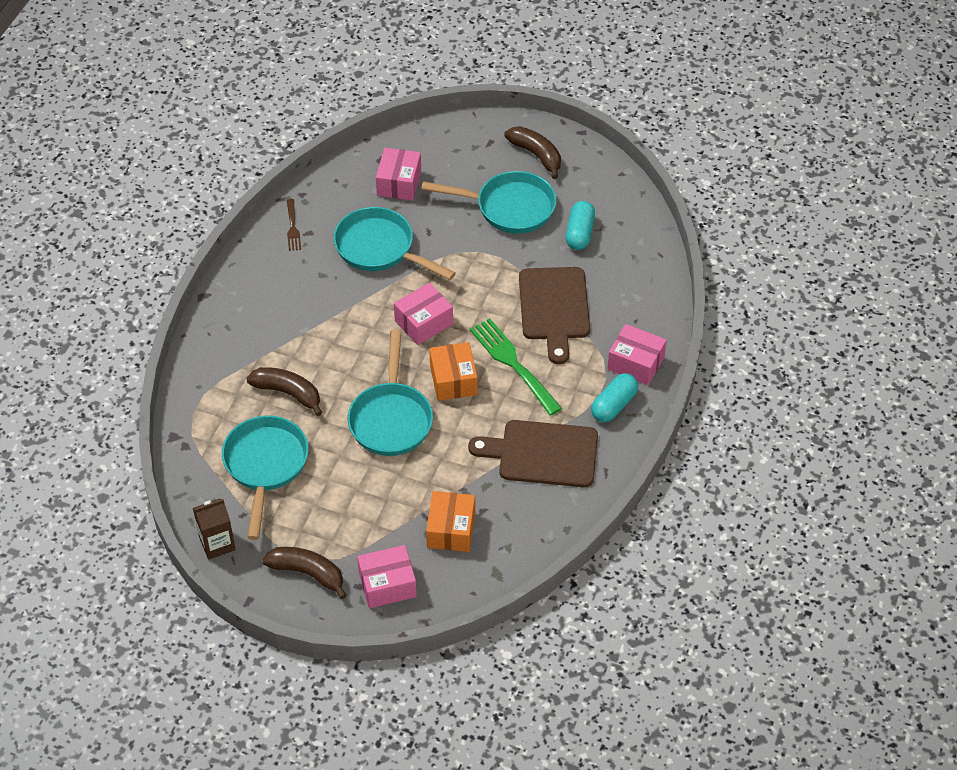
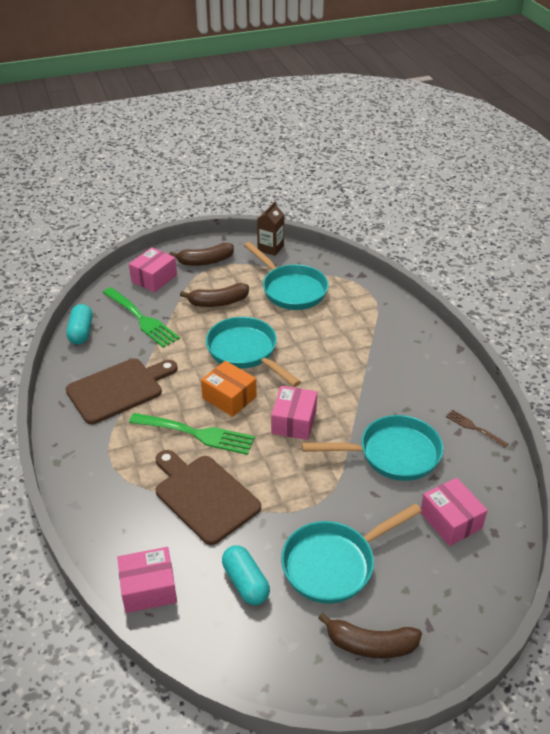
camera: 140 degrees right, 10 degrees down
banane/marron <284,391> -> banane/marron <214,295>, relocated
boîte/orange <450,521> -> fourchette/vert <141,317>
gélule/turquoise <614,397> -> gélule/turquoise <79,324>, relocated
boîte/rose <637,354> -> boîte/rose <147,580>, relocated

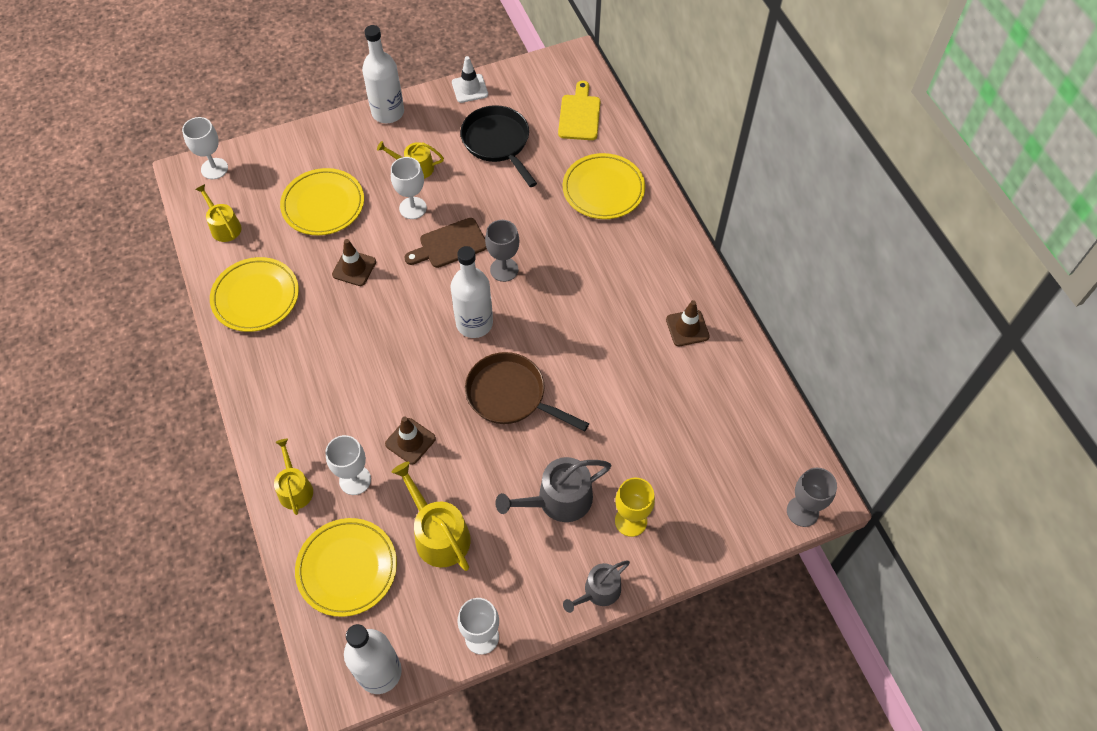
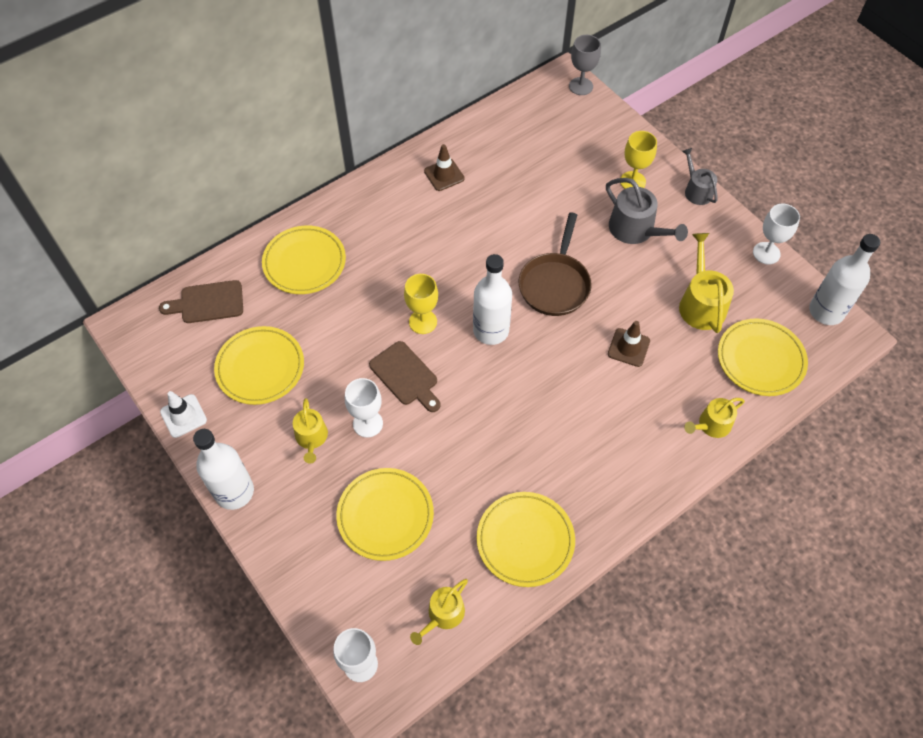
camera: 105 degrees left, 0 degrees up
verre à pied/blanc <348,465> -> none
cône de chantier/marron <354,262> -> none
arrosoir/jaune <431,516> -> arrosoir/jaune <706,283>, 135 degrees clockwise
poêle/noir <498,146> -> assiette/jaune <259,365>
verre à pied/gris <502,251> -> verre à pied/jaune <421,304>
planche à découper/jaune <579,110> -> planche à découper/marron <201,301>
arrosoir/gris <596,587> -> arrosoir/gris <700,176>, 150 degrees counterclockwise

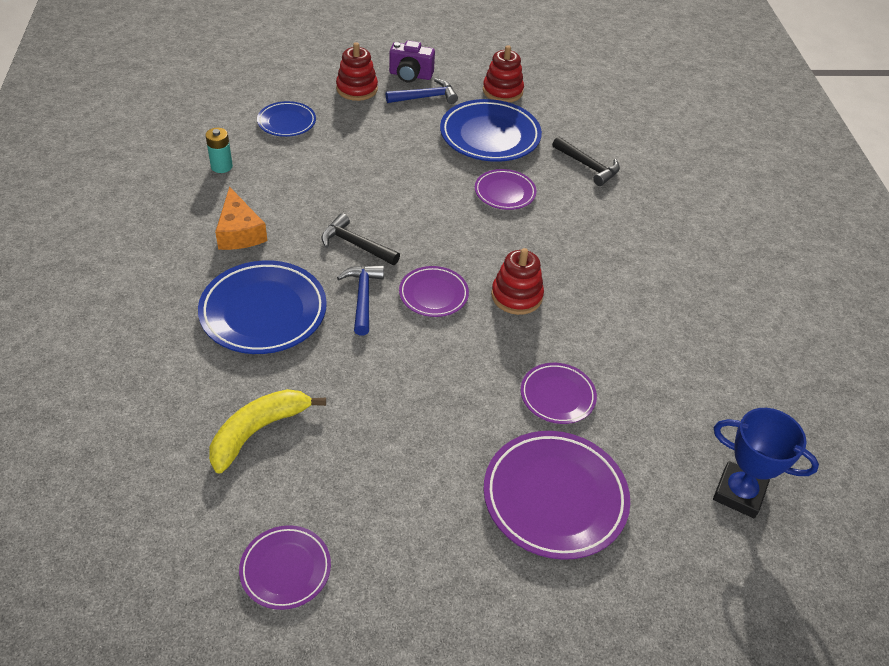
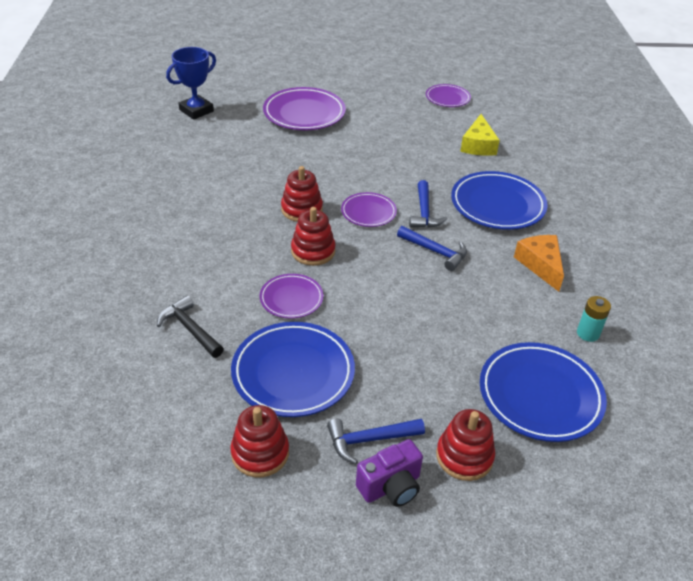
camera: 175 degrees left, 5 degrees down
banane/jaune <267,431> -> fromage/jaune <480,135>
assiette/bleu <286,119> -> assiette/bleu <543,392>, x1.75
marteau/noir <360,239> -> marteau/bleu <432,248>
appareil photo/violet <412,61> -> appareil photo/violet <389,473>, 135 degrees clockwise
assiette/violet <559,393> -> none
trophée/bleu <766,463> -> trophée/bleu <191,83>, 75 degrees counterclockwise
none -> jouet à empiler/rouge <313,236>

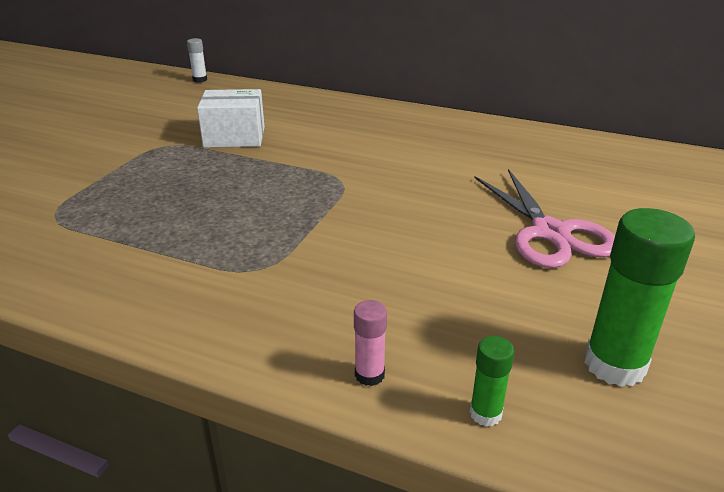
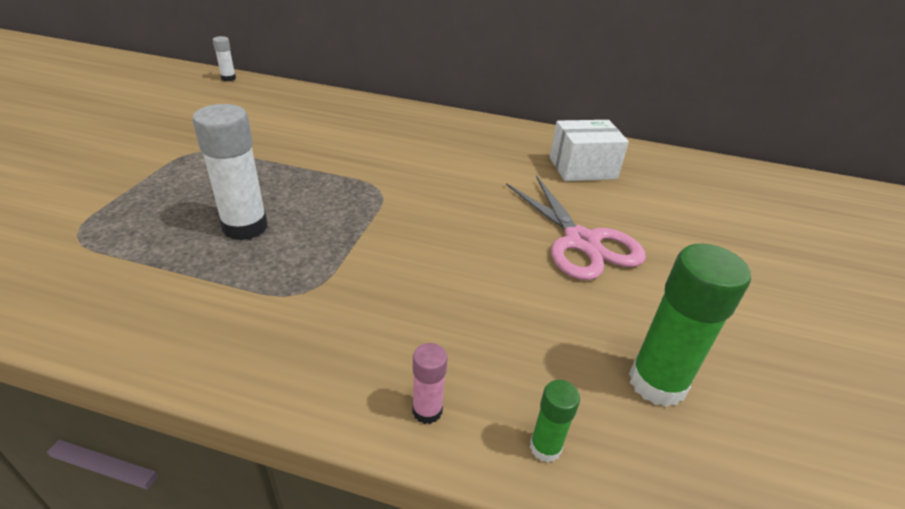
camera: 10 degrees left, 5 degrees up
boîte/blanc <231,118> -> boîte/blanc <589,150>, relocated
none -> bâton de colle/blanc <230,172>

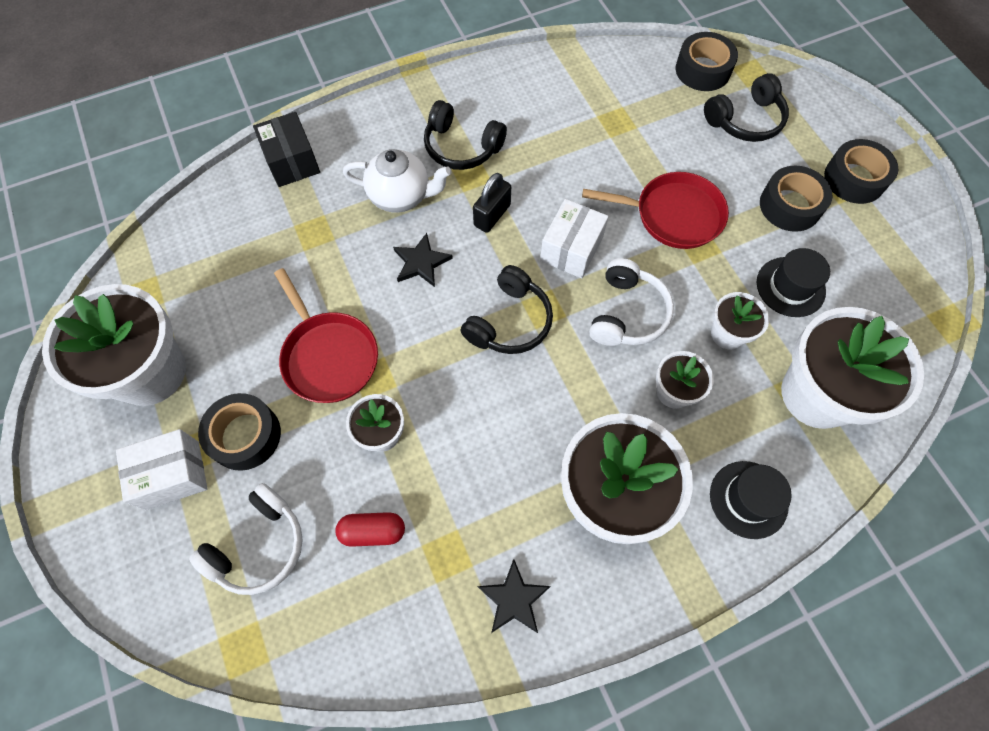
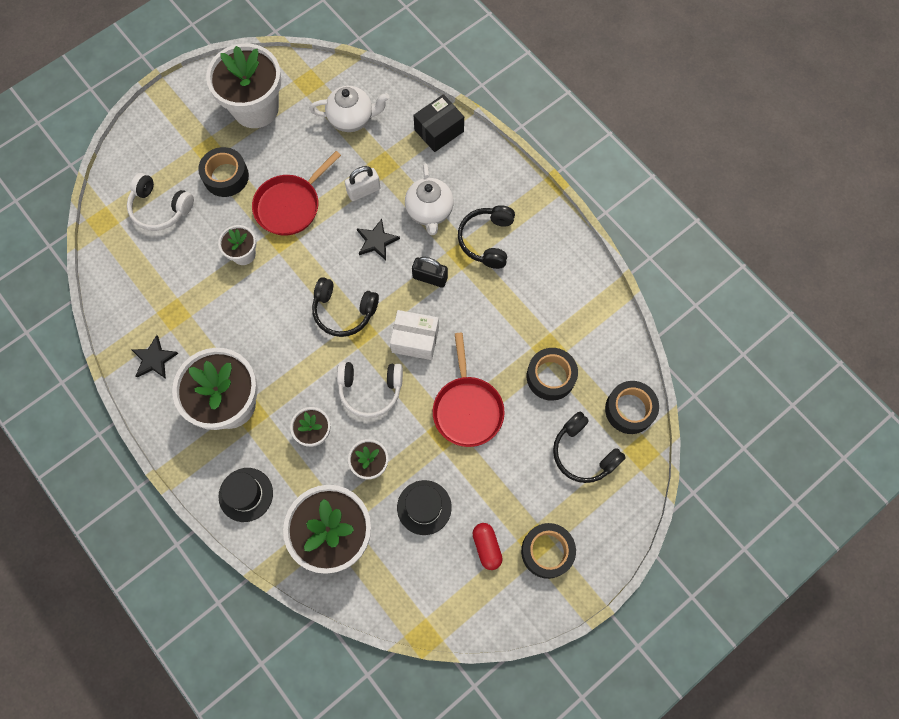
camera: 75 degrees right, 5 degrees up
boîte/blanc <162,469> -> none
gélule/rouge <370,529> -> gélule/rouge <487,546>, relocated
ruban adhésif/noir <796,199> -> ruban adhésif/noir <552,374>, relocated
none -> théière/blanc <349,109>
none -> cadenas/blanc <363,183>

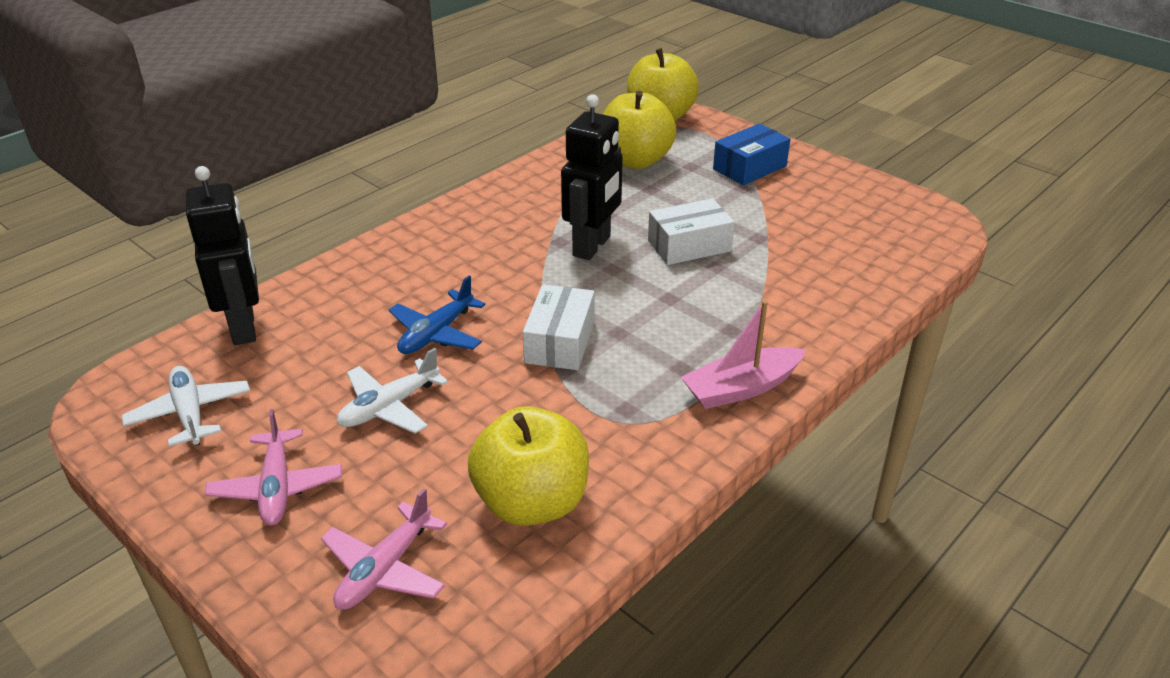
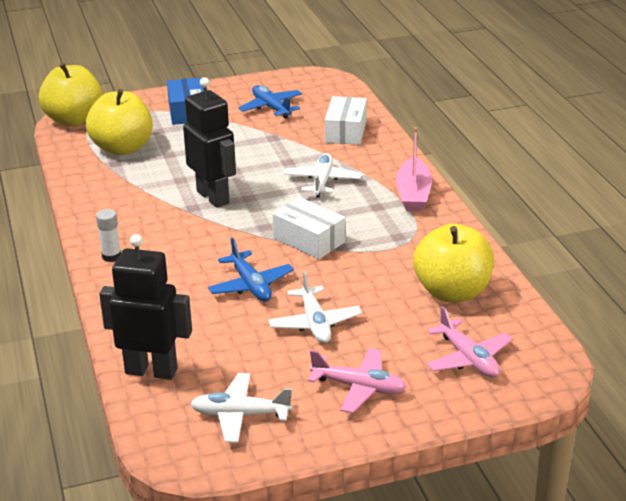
camera: 60 degrees left, 5 degrees down
boîte/blanc <691,231> -> boîte/blanc <346,120>, relocated
none -> bâton de colle/blanc <108,235>
none -> avion/bleu <270,102>
none -> avion/blanc <322,175>

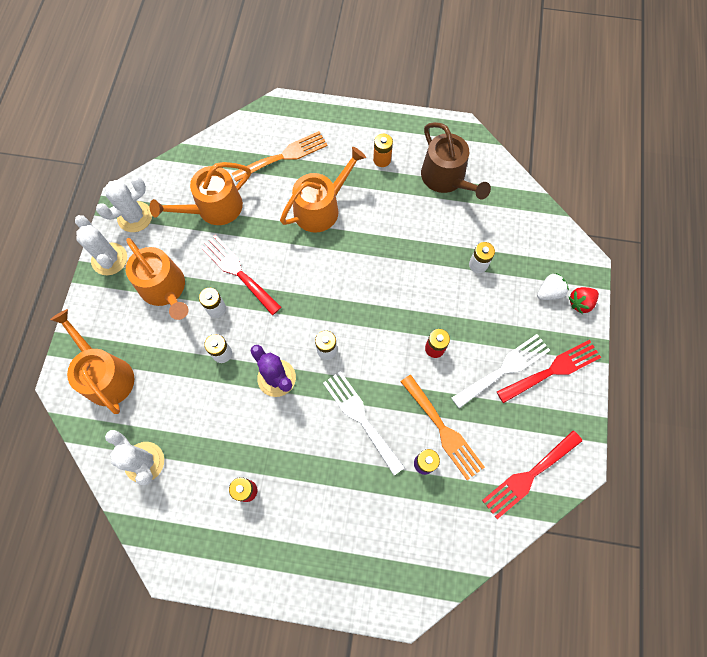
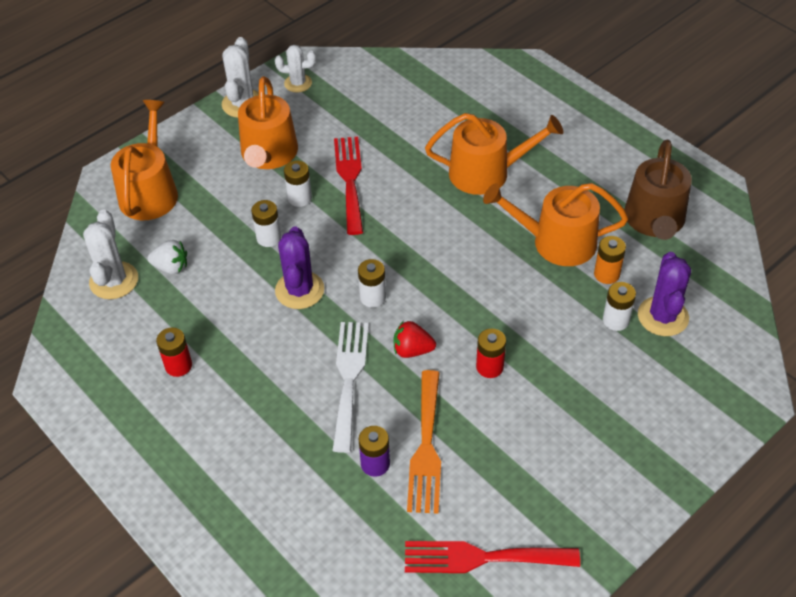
camera: 40 degrees right, 20 degrees down
cactus/blanc <124,204> -> cactus/blanc <295,69>, x0.67
arrosoir/orange <200,193> -> arrosoir/orange <555,224>, relocated
fourchette/orange <280,156> -> none
pile/orange <383,150> -> pile/orange <610,260>, relocated
fourchette/blanc <501,371> -> none
fourchette/rouge <549,371> -> none
fraise/blanc <553,286> -> fraise/blanc <167,257>, relocated
fraise/rouge <584,300> -> fraise/rouge <414,339>, relocated
none -> cactus/violet <664,294>

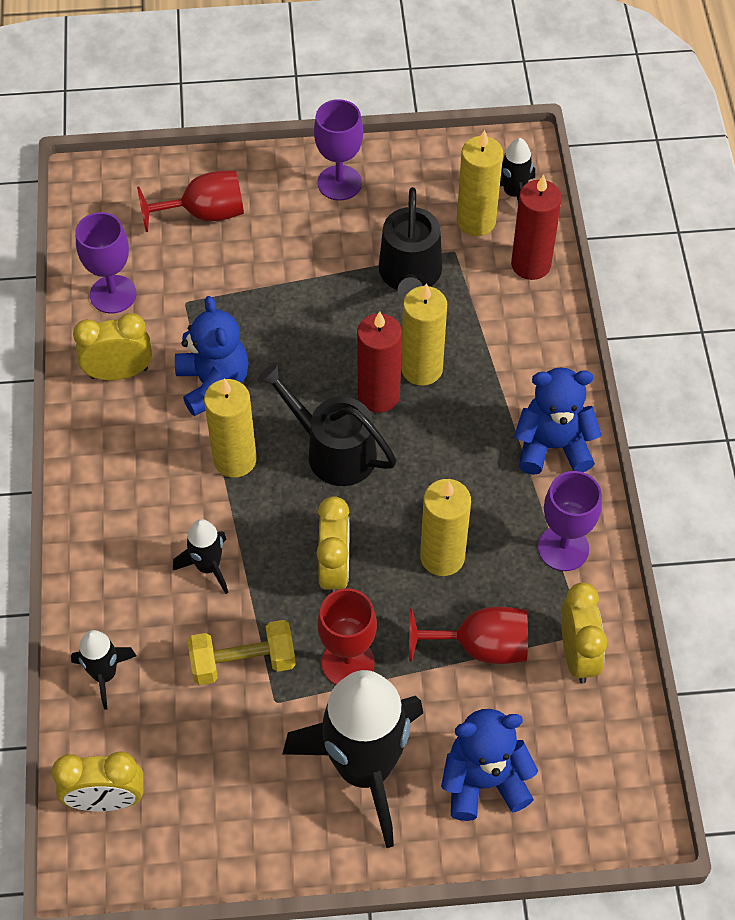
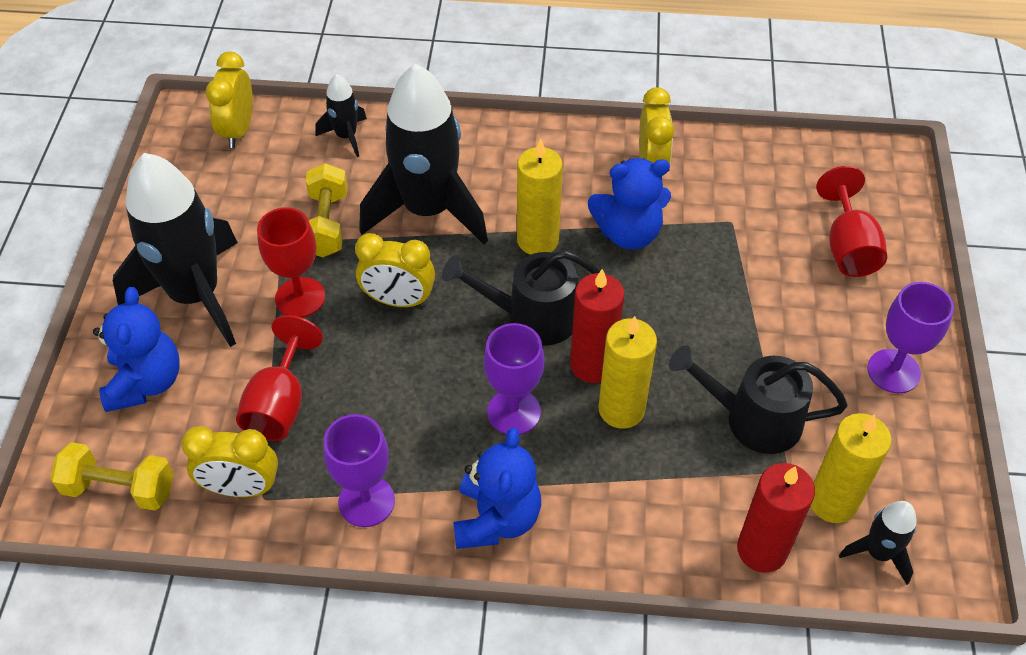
camera: 100 degrees right, 5 degrees down
verre à pied/violet <106,263> -> verre à pied/violet <514,379>, relocated
fusée/noir <200,556> -> fusée/noir <423,154>, x2.20
arrosoir/noir <326,424> -> arrosoir/noir <521,298>, 135 degrees counterclockwise
bougie/jaune <445,527> -> none
none -> haltère/jaune <112,476>

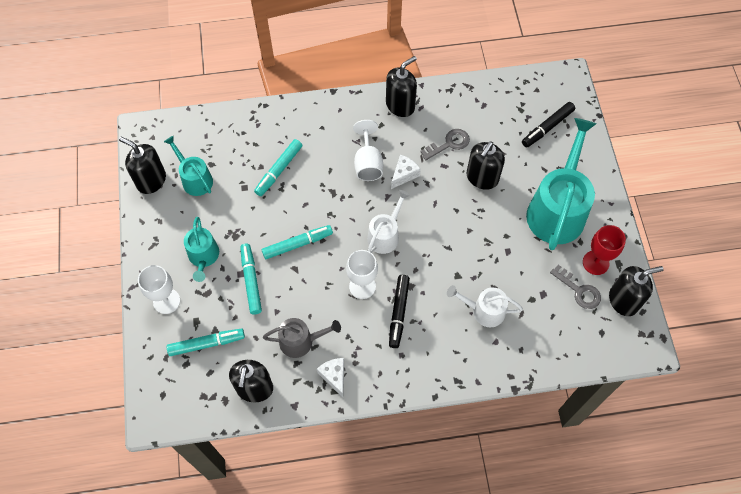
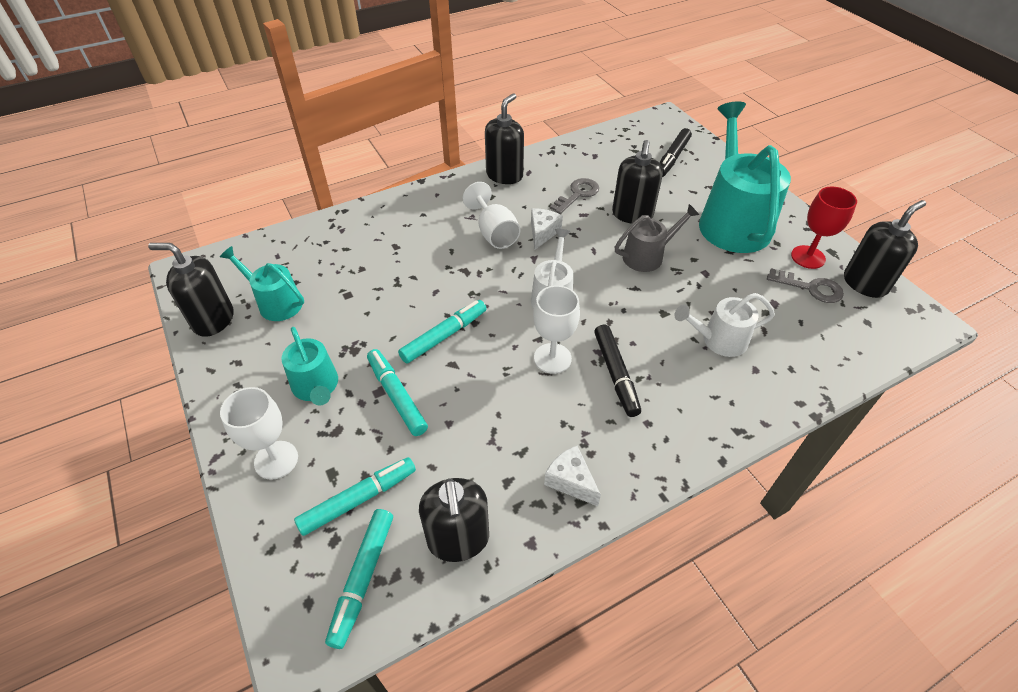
camera: 20 degrees left, 15 degrees down
feutre/turquoise <278,167> -> feutre/turquoise <359,579>, relocated
arrosoir/gris <302,338> -> arrosoir/gris <657,238>, relocated

